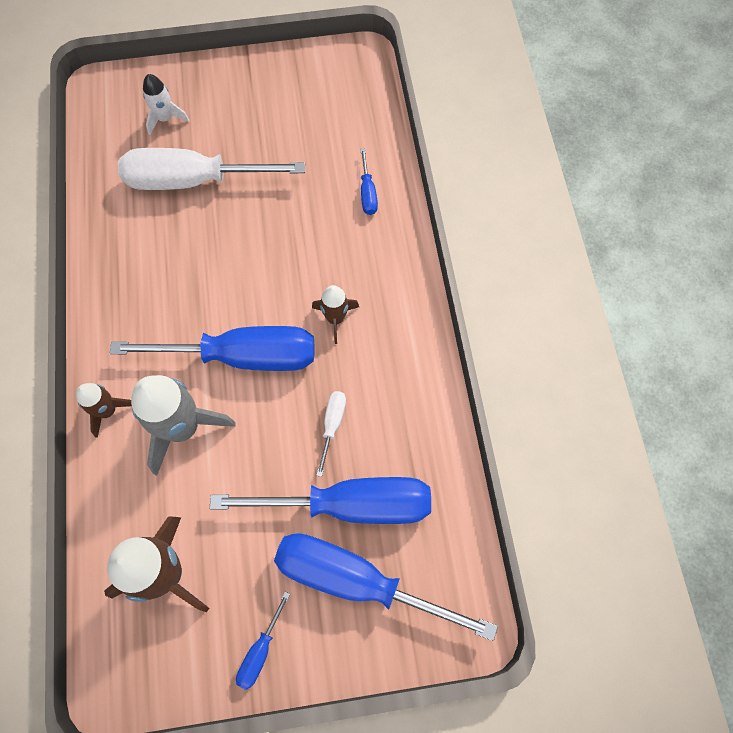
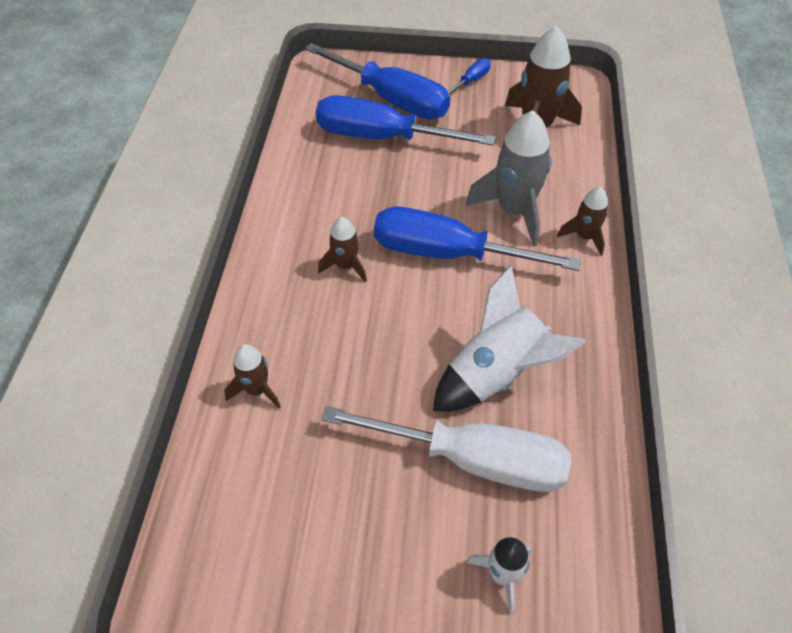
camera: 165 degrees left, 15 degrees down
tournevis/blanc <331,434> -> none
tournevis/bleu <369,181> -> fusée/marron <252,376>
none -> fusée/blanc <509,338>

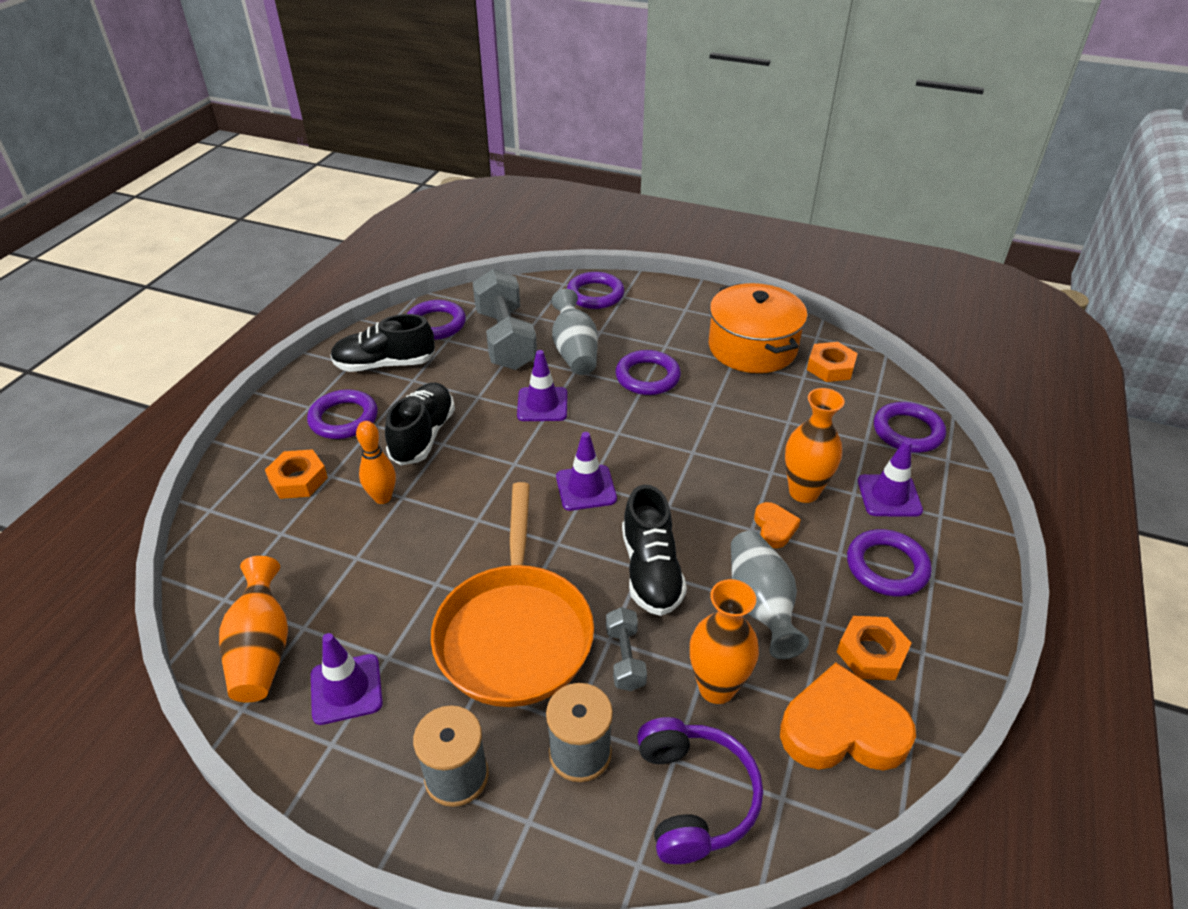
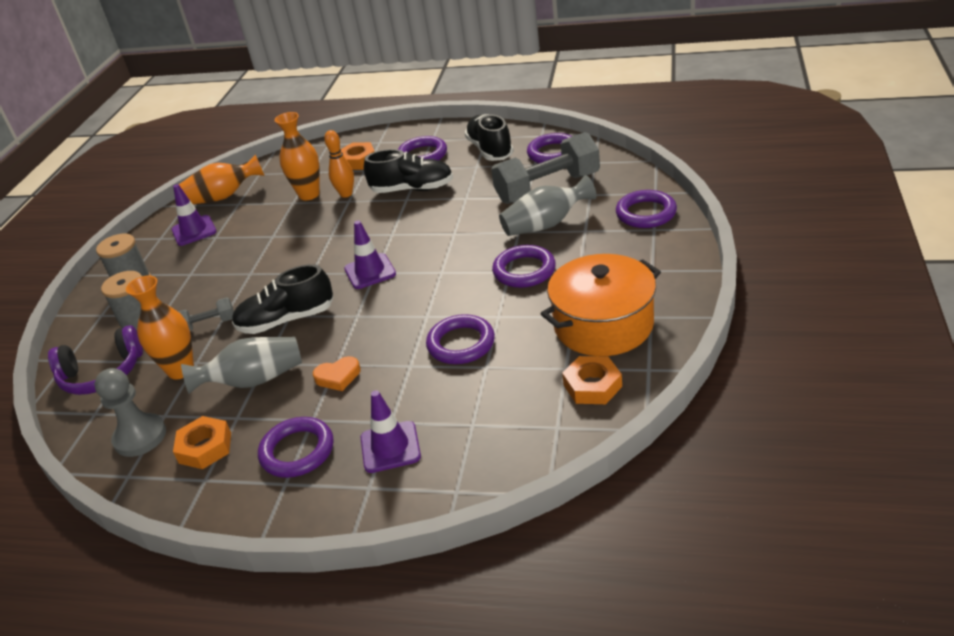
camera: 85 degrees right, 5 degrees down
poêle/orange <512,594> -> none
cône de chantier/violet <542,385> -> none
cœur/orange <848,716> -> pion/gris <130,412>
vase/orange <815,445> -> vase/orange <297,156>, relocated
anneau/violet <910,427> -> anneau/violet <460,339>, relocated

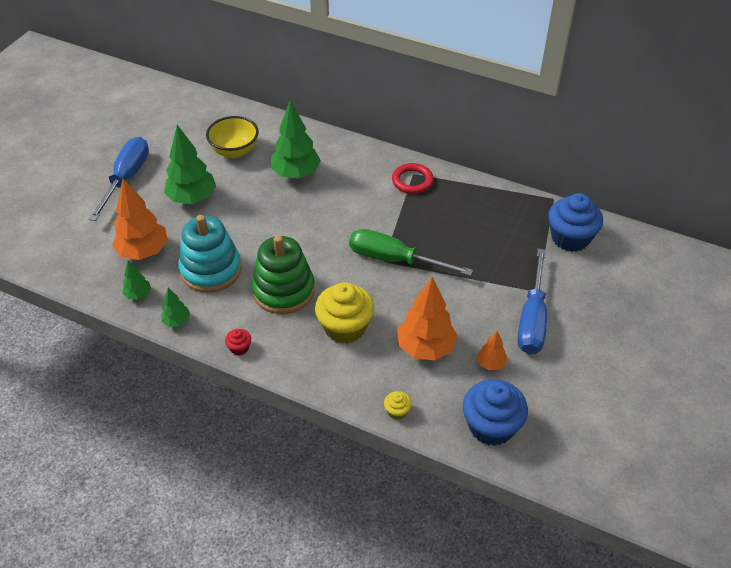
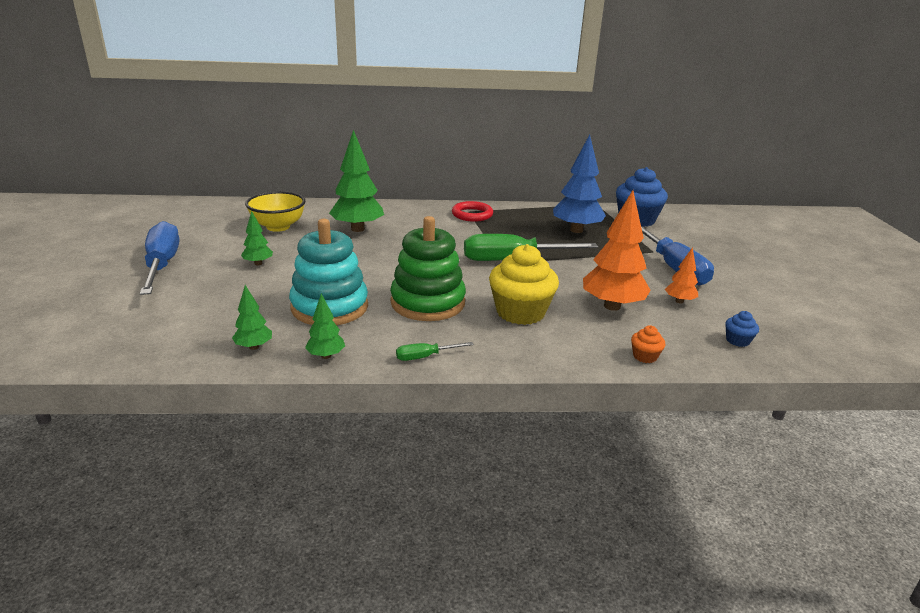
camera: 30 degrees left, 20 degrees down
arbre/orange <140,219> -> none
arbre/vert <190,164> -> arbre/vert <257,238>, x0.50
muffin/rouge <238,342> -> tournevis/vert <435,351>
muffin/jaune <398,405> -> muffin/orange <648,344>
muffin/bleu <495,412> -> muffin/bleu <742,329>, x0.44
none -> arbre/bleu <579,183>

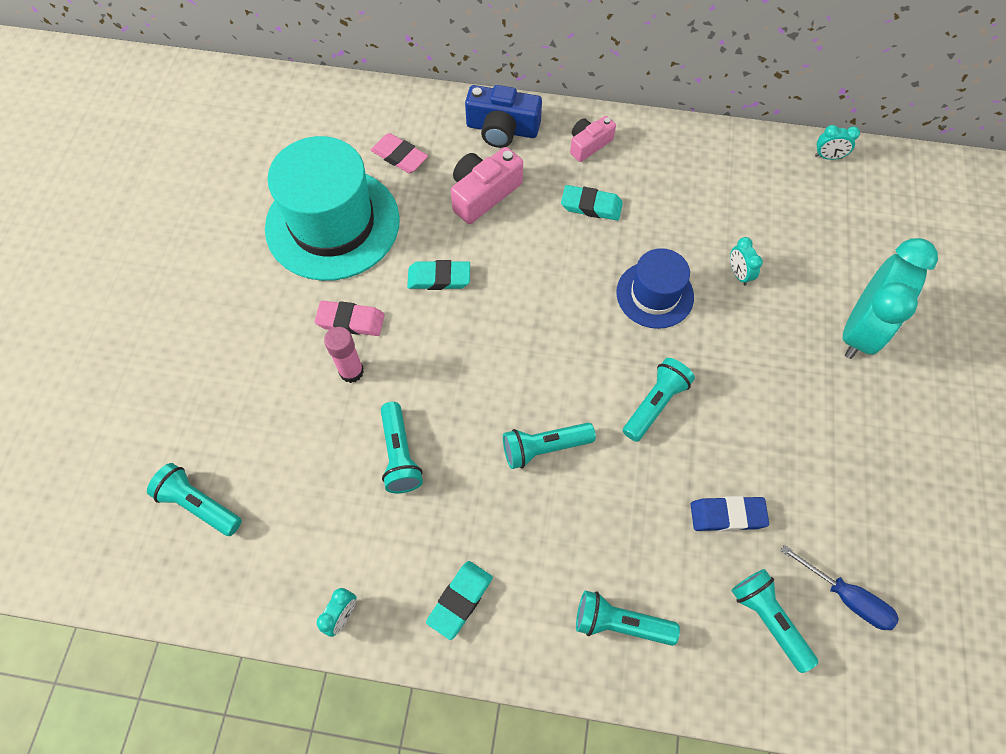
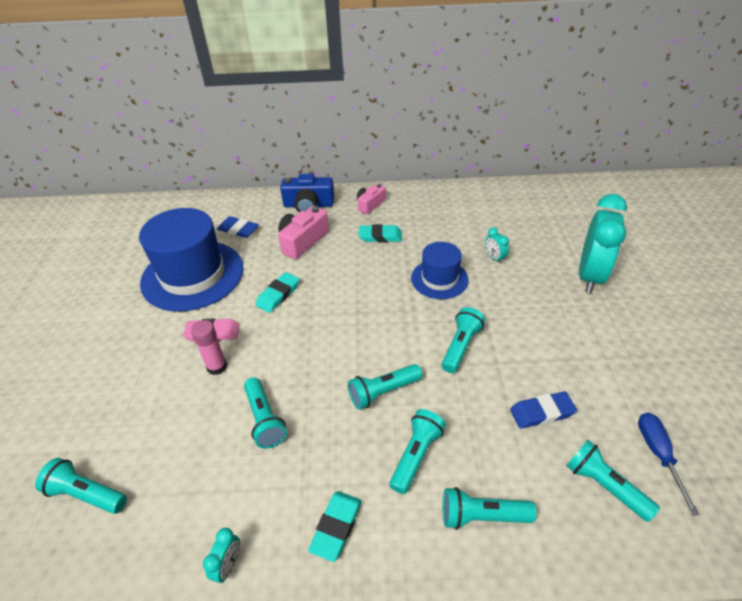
camera: 10 degrees left, 20 degrees down
chapeau/turquoise <332,208> -> chapeau/bleu <191,260>
gomme/rose <399,153> -> gomme/bleu <238,227>
gomme/turquoise <438,275> -> gomme/turquoise <277,292>, 45 degrees counterclockwise
tournevis/bleu <840,587> -> tournevis/bleu <669,464>, 120 degrees counterclockwise
réveil/turquoise <837,142> -> none
none -> lampe de poche/turquoise <417,451>

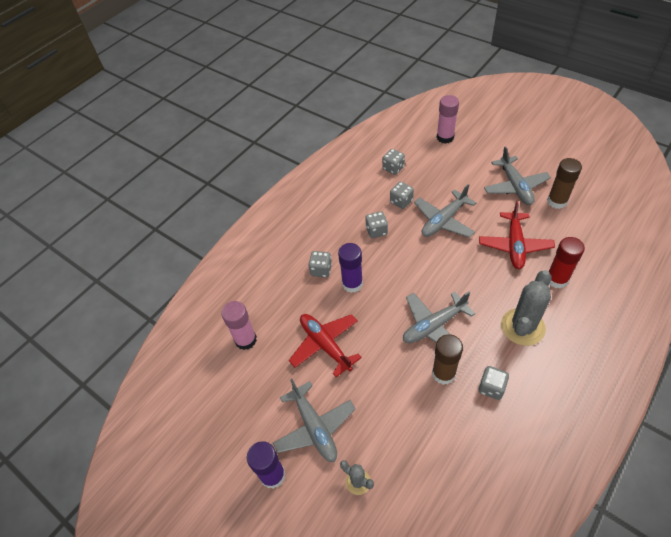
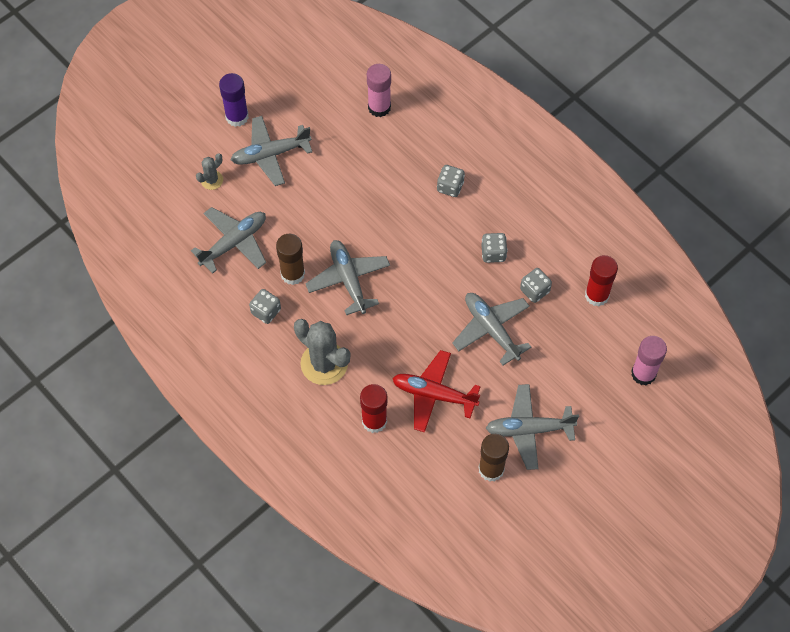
camera: 95 degrees right, 10 degrees up
avion/rouge <325,345> -> none
bâton de colle/violet <350,268> -> none
dé/gris <393,162> -> bâton de colle/rouge <601,280>
none -> avion/gris <228,240>

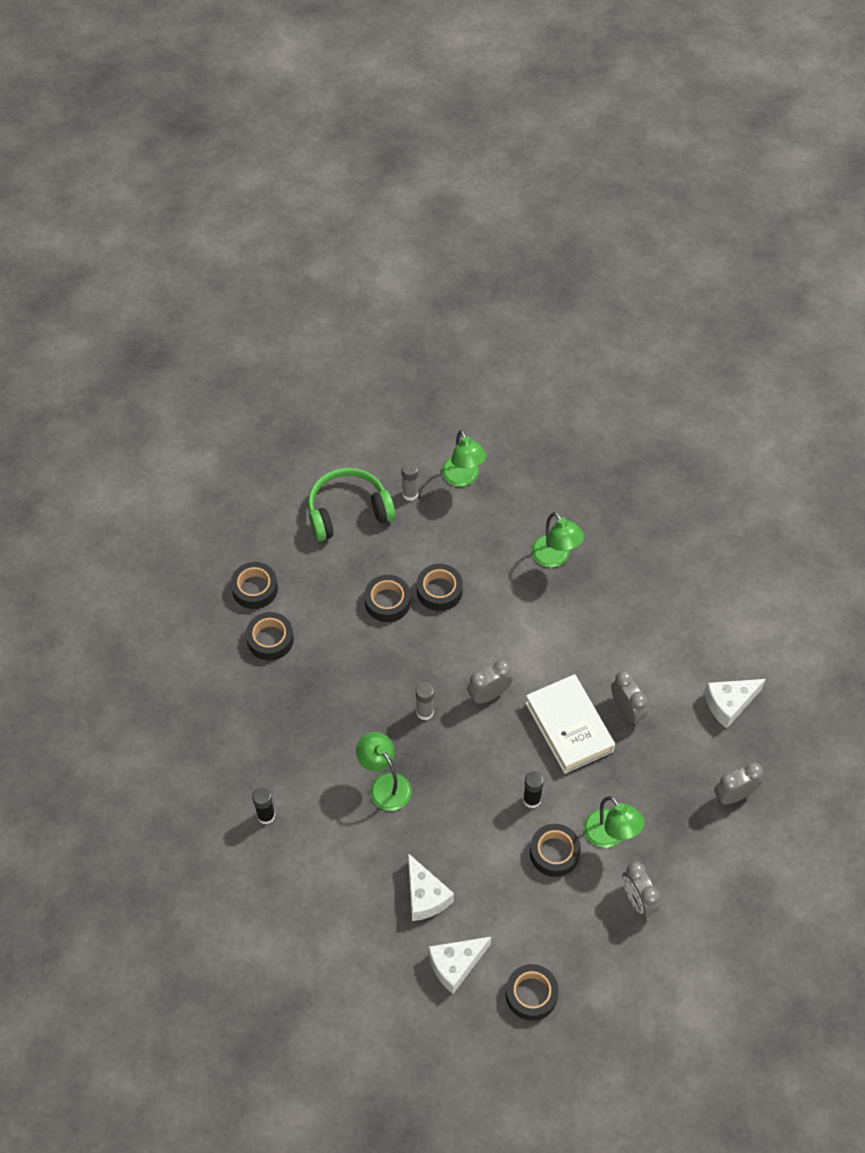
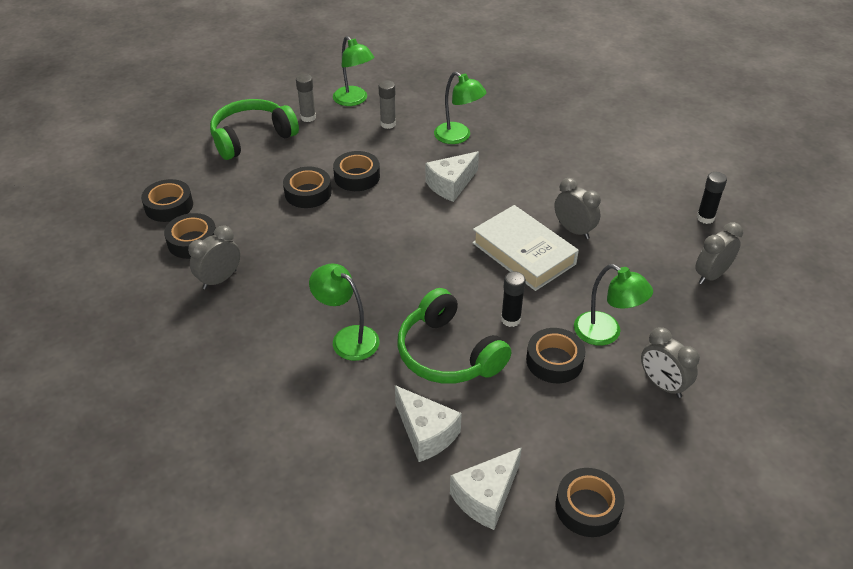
camera: 15 degrees left, 15 degrees down
bâton de colle/noir <263,806> -> bâton de colle/noir <712,198>, relocated
bâton de colle/gris <425,701> -> bâton de colle/gris <387,104>, relocated
réveil/gris <490,681> -> réveil/gris <214,257>, relocated
fromage/blanc <735,704> -> fromage/blanc <452,176>, relocated
none -> casque audio/vert <454,336>

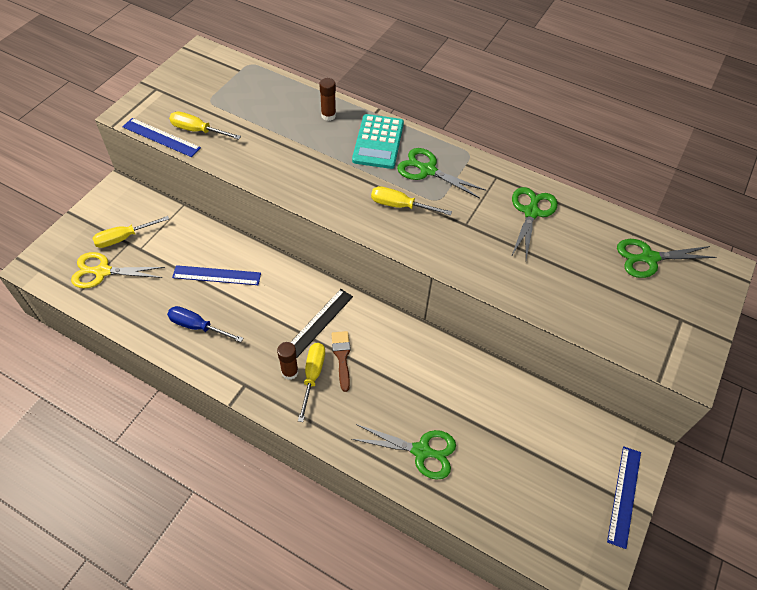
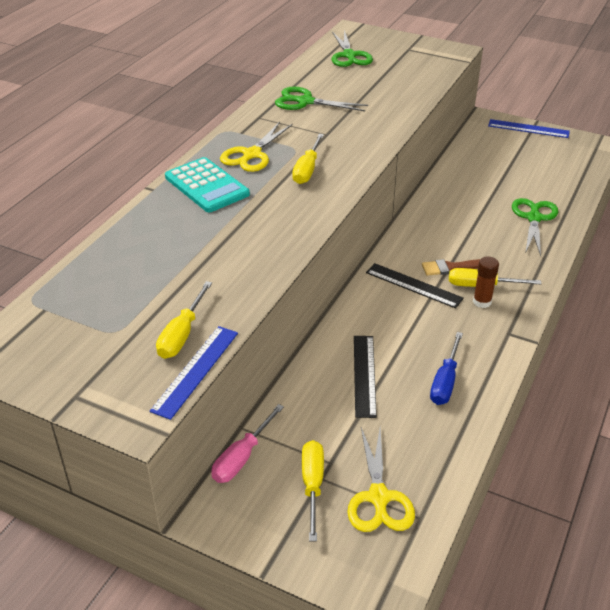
camera: 90 degrees left, 15 degrees down
tournevis/jaune <131,232> -> tournevis/jaune <313,490>, 150 degrees counterclockwise
règle/bleu <216,275> -> règle/noir <365,377>
bâton de colle/marron <327,99> -> none
calculatrice/turquoise <378,141> -> calculatrice/turquoise <207,184>, 45 degrees clockwise
ciseaux/vert <441,173> -> ciseaux/jaune <256,147>
none -> tournevis/rose <247,443>

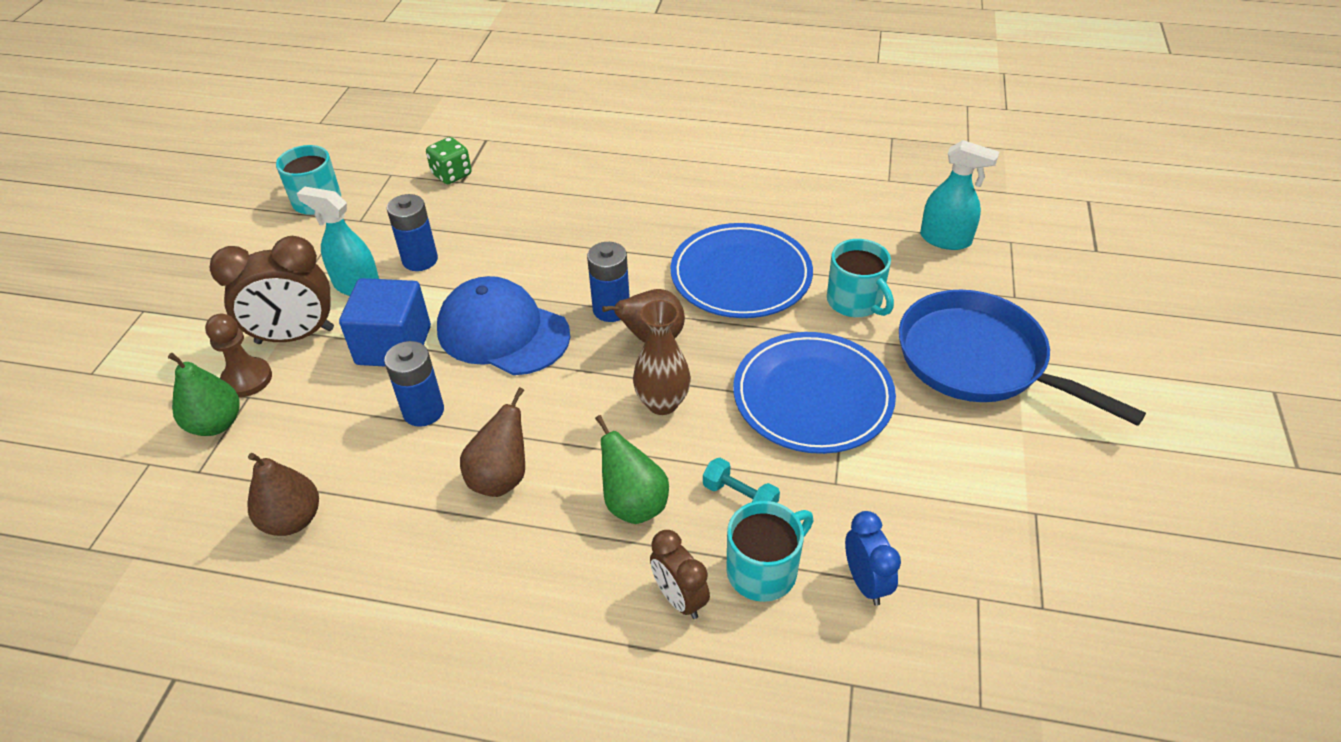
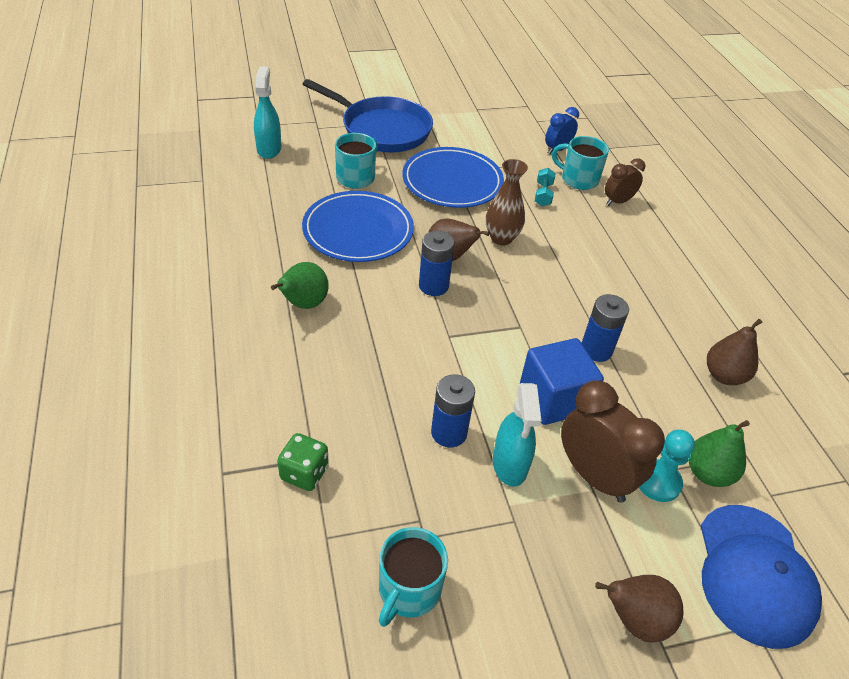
camera: 120 degrees left, 0 degrees up
pion/marron <238,355> -> pion/turquoise <667,466>
casquette/bleu <503,325> -> casquette/bleu <761,577>, relocated
poire/marron <492,442> -> poire/marron <639,609>, relocated
poire/vert <632,469> -> poire/vert <300,285>, relocated
réveil/marron <680,574> -> réveil/marron <625,182>, 150 degrees counterclockwise
poêle/bleu <1022,358> -> poêle/bleu <368,115>, 75 degrees counterclockwise

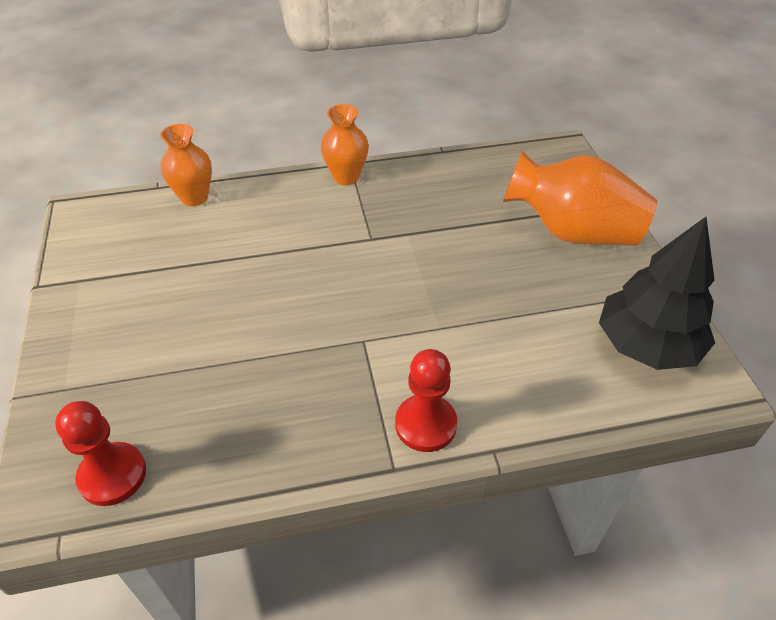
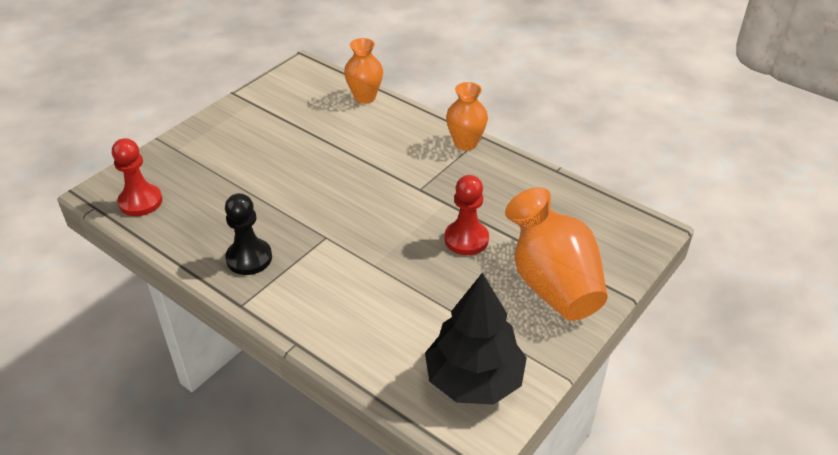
camera: 50 degrees right, 5 degrees down
pion/rouge <426,400> -> pion/rouge <466,215>, relocated
none -> pion/noir <248,234>

